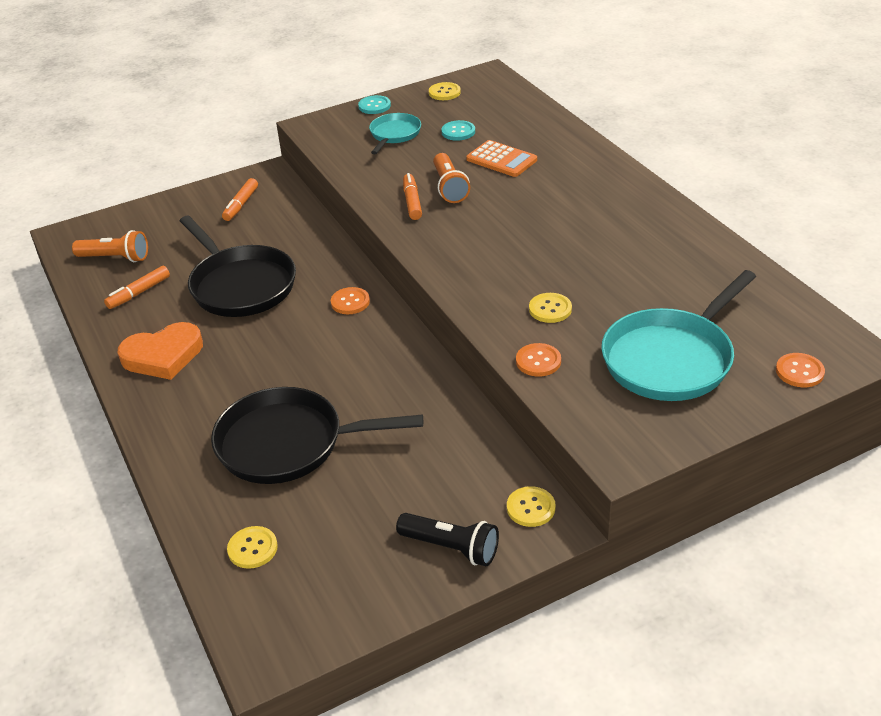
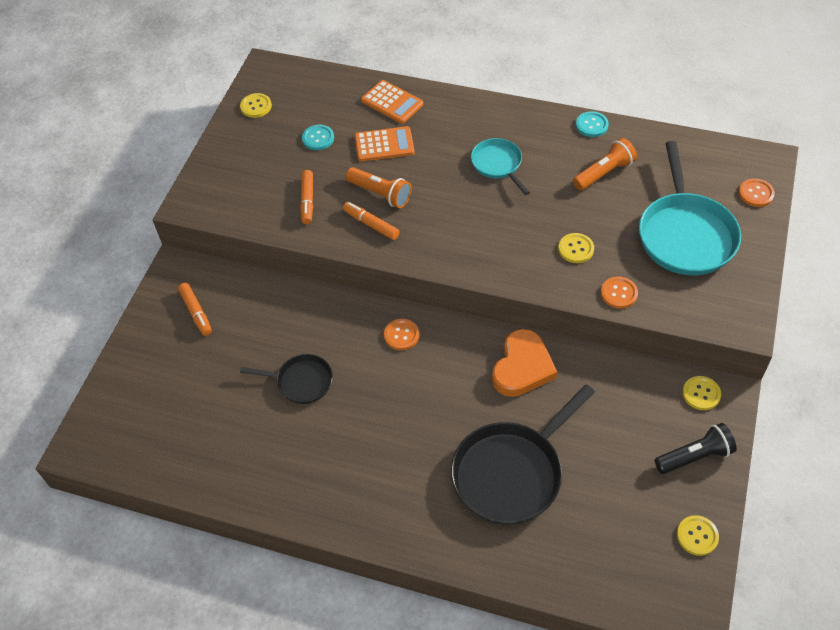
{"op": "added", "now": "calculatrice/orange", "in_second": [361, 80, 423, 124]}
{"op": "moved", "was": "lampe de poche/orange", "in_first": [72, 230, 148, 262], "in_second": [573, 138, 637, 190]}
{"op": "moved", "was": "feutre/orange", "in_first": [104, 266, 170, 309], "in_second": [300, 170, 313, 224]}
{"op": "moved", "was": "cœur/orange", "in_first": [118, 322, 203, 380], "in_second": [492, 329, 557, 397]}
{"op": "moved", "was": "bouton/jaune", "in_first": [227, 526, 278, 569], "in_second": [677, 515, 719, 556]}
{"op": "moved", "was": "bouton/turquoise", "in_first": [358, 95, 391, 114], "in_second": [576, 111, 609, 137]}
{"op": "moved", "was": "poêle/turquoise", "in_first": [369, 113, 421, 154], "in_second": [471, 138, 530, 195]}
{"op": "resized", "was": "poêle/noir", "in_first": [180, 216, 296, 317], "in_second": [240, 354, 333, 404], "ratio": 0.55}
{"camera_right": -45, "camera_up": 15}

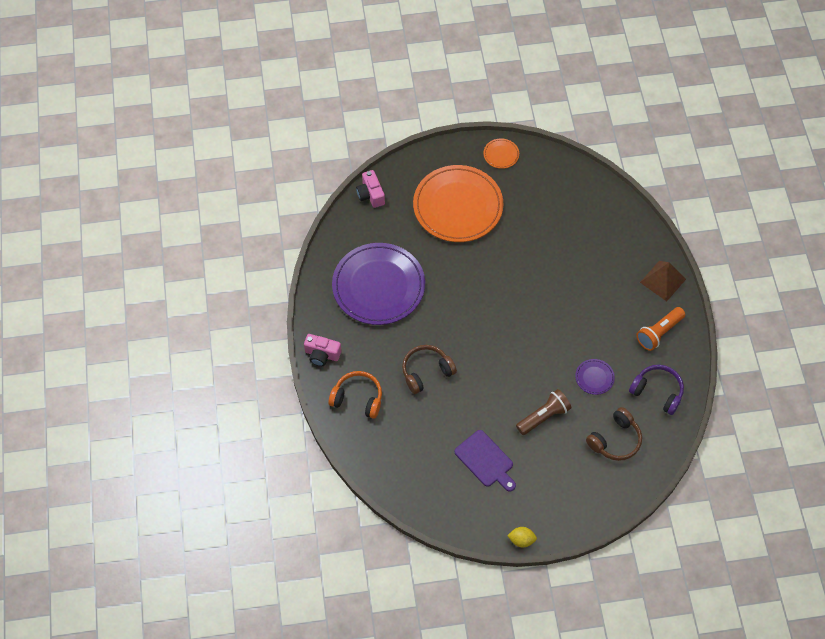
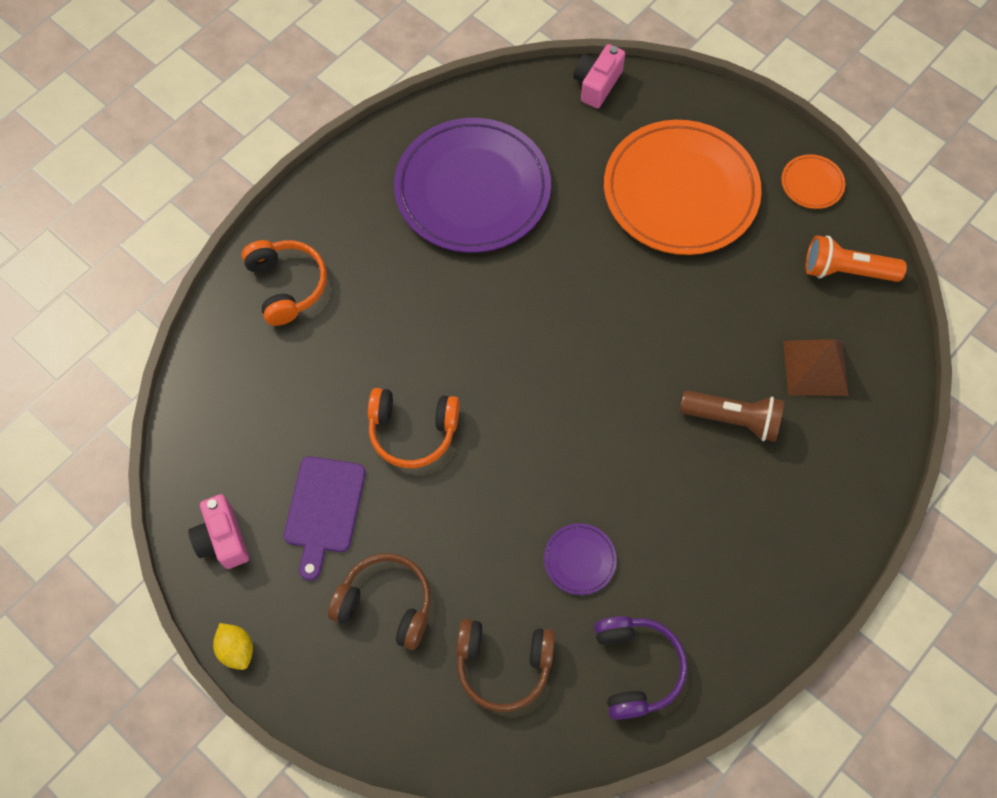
{"op": "added", "now": "casque audio/orange", "in_second": [368, 388, 460, 468]}
{"op": "moved", "was": "appareil photo/rose", "in_first": [304, 334, 341, 366], "in_second": [188, 494, 249, 569]}
{"op": "moved", "was": "casque audio/marron", "in_first": [402, 345, 457, 394], "in_second": [328, 553, 431, 650]}
{"op": "moved", "was": "lampe de poche/marron", "in_first": [516, 389, 571, 435], "in_second": [680, 390, 784, 442]}
{"op": "moved", "was": "lampe de poche/orange", "in_first": [636, 307, 685, 351], "in_second": [806, 235, 907, 282]}
{"op": "moved", "was": "pyramide/marron", "in_first": [640, 261, 686, 301], "in_second": [783, 339, 849, 396]}
{"camera_right": 50, "camera_up": 5}

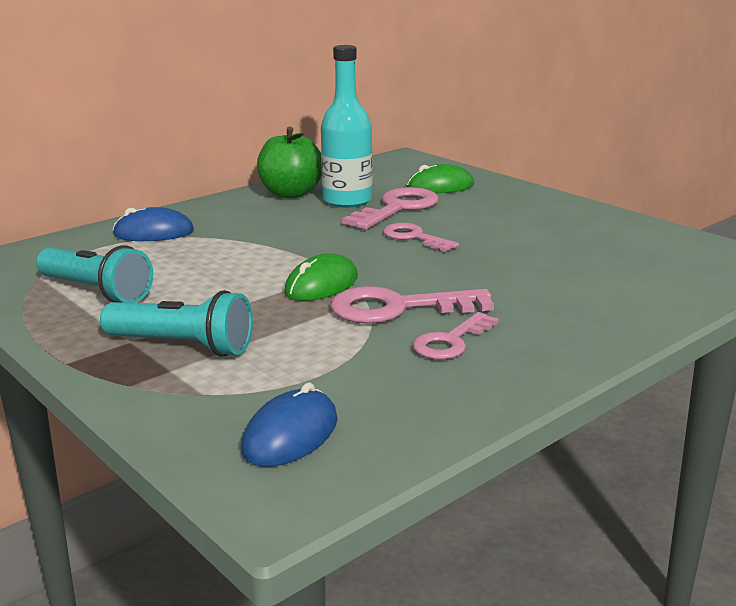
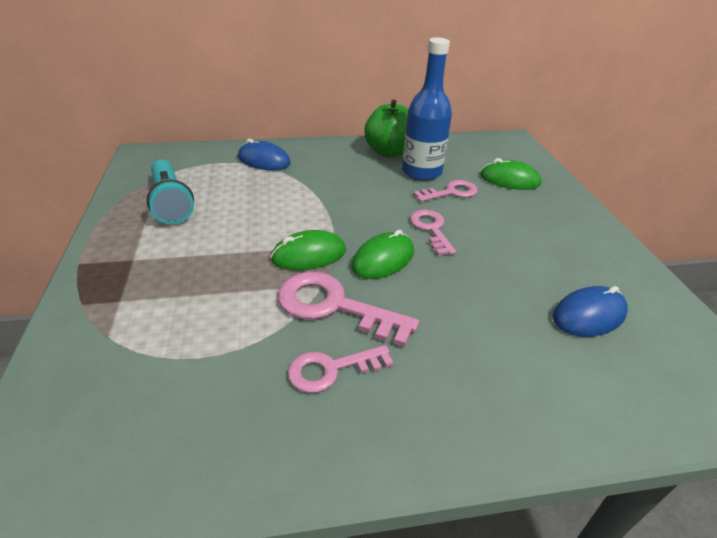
{"op": "removed", "was": "lampe de poche/turquoise", "in_first": [100, 290, 253, 357]}
{"op": "added", "now": "souris/vert", "in_second": [351, 230, 414, 279]}
{"op": "moved", "was": "souris/bleu", "in_first": [241, 382, 338, 467], "in_second": [552, 286, 628, 337]}
{"op": "recoloured", "was": "bouteille/turquoise", "now": "bouteille/bleu", "in_first": [321, 45, 373, 208], "in_second": [402, 37, 452, 181]}
{"op": "resized", "was": "clé/rose", "in_first": [342, 187, 439, 229], "in_second": [413, 180, 478, 202], "ratio": 0.64}
{"camera_right": 30, "camera_up": 15}

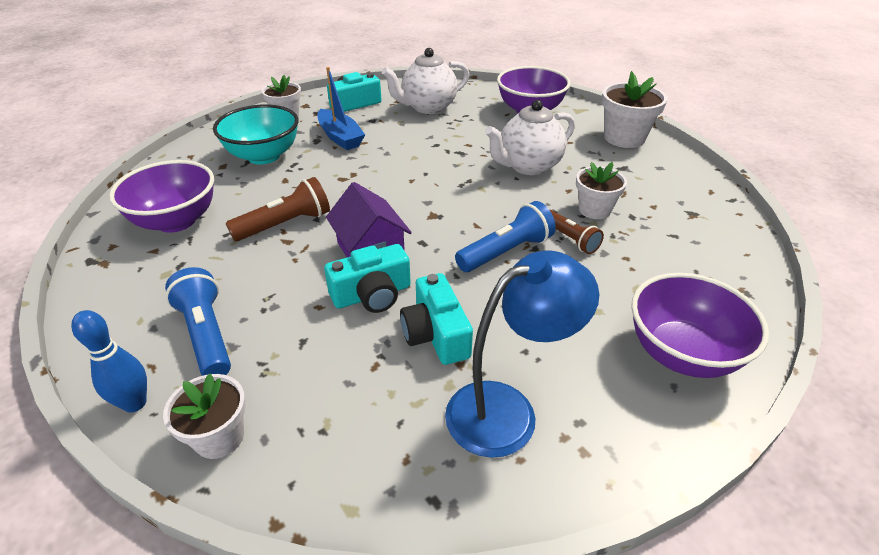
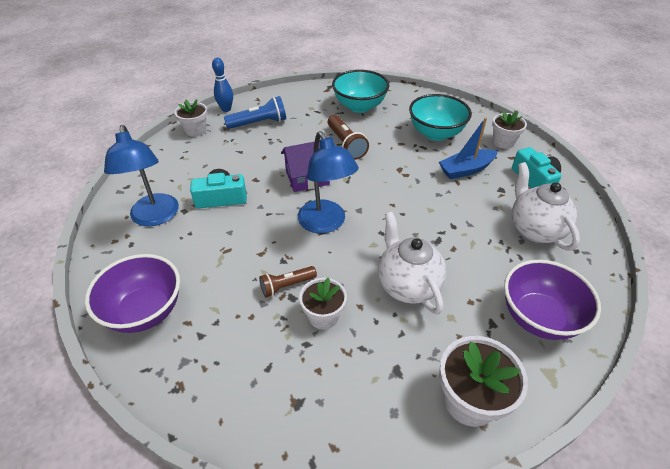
{"op": "removed", "was": "appareil photo/turquoise", "in_first": [324, 244, 411, 313]}
{"op": "removed", "was": "lampe de poche/bleu", "in_first": [455, 201, 556, 272]}
{"op": "added", "now": "lampe/bleu", "in_second": [298, 131, 359, 234]}
{"op": "recoloured", "was": "bol/violet", "now": "bol/turquoise", "in_first": [109, 160, 214, 233], "in_second": [332, 70, 389, 113]}
{"camera_right": 100, "camera_up": 5}

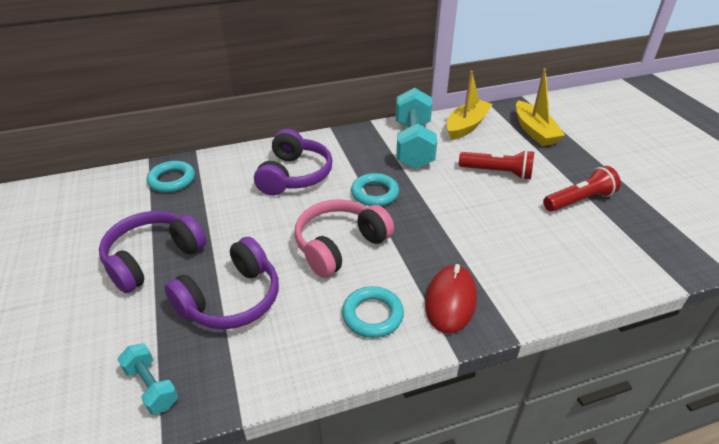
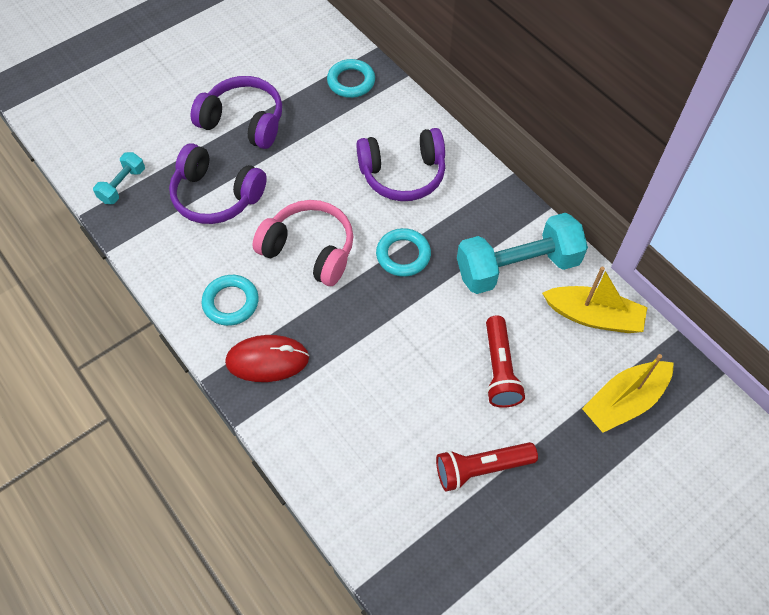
{"op": "turned", "was": "lampe de poche/rouge", "in_first": [543, 166, 621, 212], "in_second": [436, 442, 538, 491], "clockwise": 120}
{"camera_right": 70, "camera_up": 20}

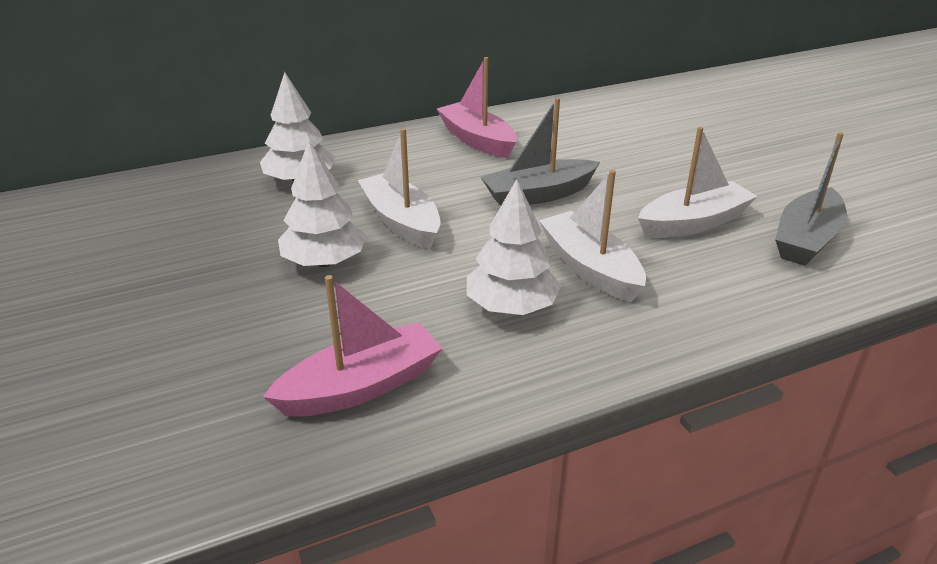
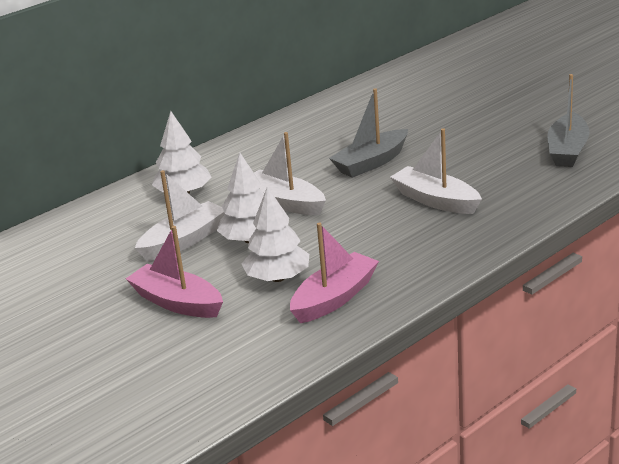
{"op": "moved", "was": "bateau/rose", "in_first": [437, 57, 517, 158], "in_second": [126, 226, 223, 318]}
{"op": "moved", "was": "arbre/blanc", "in_first": [467, 179, 561, 315], "in_second": [242, 186, 309, 282]}
{"op": "moved", "was": "bateau/blanc", "in_first": [638, 127, 758, 238], "in_second": [135, 170, 225, 261]}
{"camera_right": -15, "camera_up": -5}

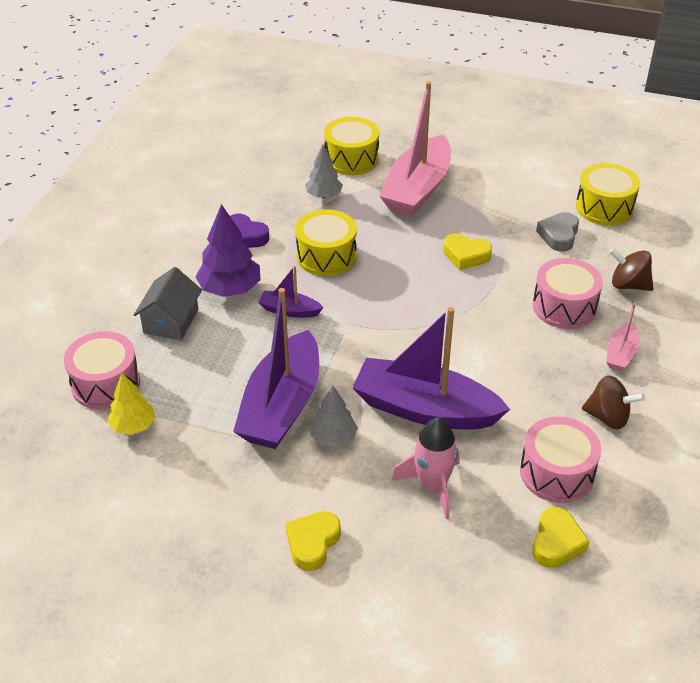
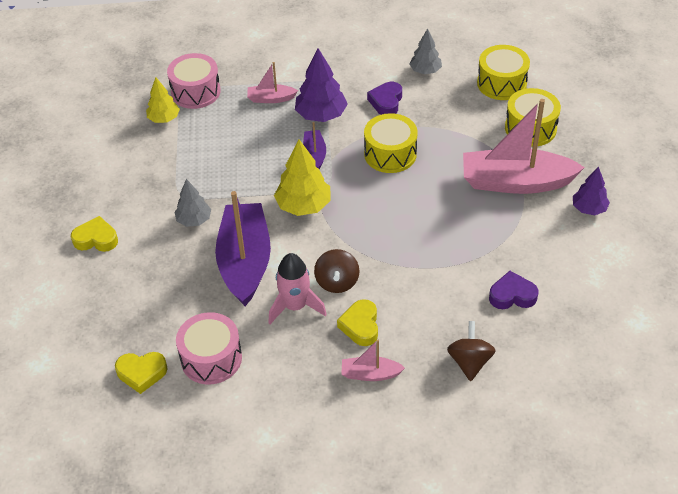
{"op": "removed", "was": "bateau/violet", "in_first": [233, 288, 319, 449]}
{"op": "removed", "was": "tambour/rose", "in_first": [533, 258, 603, 329]}
{"op": "added", "now": "arbre/jaune", "in_second": [274, 139, 331, 216]}
{"op": "added", "now": "arbre/violet", "in_second": [573, 167, 610, 215]}
{"op": "moved", "was": "arbre/gris", "in_first": [305, 145, 343, 198], "in_second": [410, 28, 442, 74]}
{"op": "moved", "was": "fusée/rose", "in_first": [391, 417, 460, 519], "in_second": [268, 253, 327, 324]}
{"op": "moved", "was": "cœur/jaune", "in_first": [443, 233, 492, 270], "in_second": [337, 299, 378, 346]}
{"op": "moved", "was": "tambour/jaune", "in_first": [576, 163, 640, 226], "in_second": [477, 45, 530, 100]}
{"op": "moved", "was": "toupie/marron", "in_first": [582, 375, 645, 429], "in_second": [314, 249, 359, 293]}
{"op": "replaced", "was": "maison/gris", "now": "bateau/rose", "in_first": [134, 267, 202, 340], "in_second": [247, 62, 298, 103]}
{"op": "recoloured", "was": "cœur/gris", "now": "cœur/violet", "in_first": [536, 212, 579, 251], "in_second": [489, 271, 538, 309]}
{"camera_right": 70, "camera_up": 5}

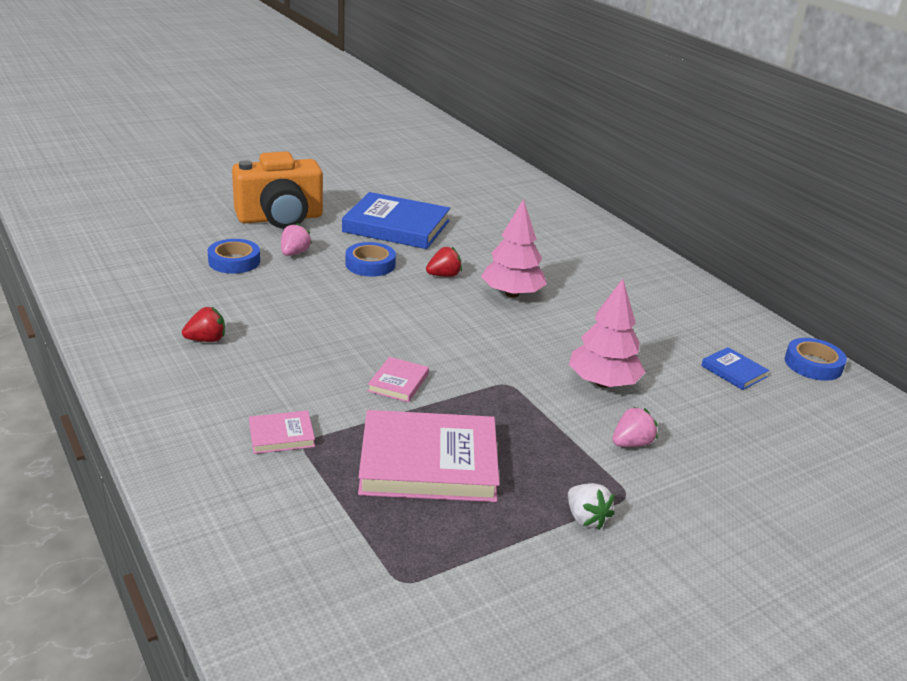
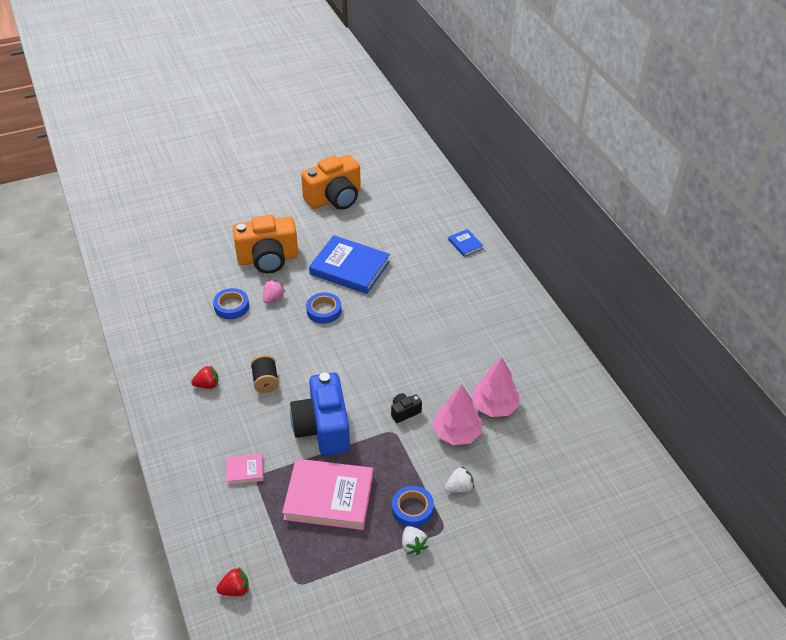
{"op": "added", "now": "bobine/noir", "in_second": [251, 355, 279, 393]}
{"op": "added", "now": "appareil photo/orange", "in_second": [301, 155, 361, 210]}
{"op": "added", "now": "appareil photo/noir", "in_second": [391, 393, 422, 423]}
{"op": "moved", "was": "fraise/rouge", "in_first": [426, 247, 462, 277], "in_second": [216, 567, 249, 596]}
{"op": "moved", "was": "arbre/rose", "in_first": [481, 199, 547, 298], "in_second": [471, 357, 519, 417]}
{"op": "moved", "was": "livre/bleu", "in_first": [701, 347, 769, 390], "in_second": [448, 229, 484, 257]}
{"op": "moved", "was": "ruban adhésif/bleu", "in_first": [785, 338, 847, 381], "in_second": [392, 485, 434, 527]}
{"op": "replaced", "was": "livre/rose", "now": "appareil photo/bleu", "in_first": [368, 357, 429, 402], "in_second": [290, 372, 350, 456]}
{"op": "recoloured", "was": "fraise/rose", "now": "fraise/blanc", "in_first": [612, 406, 658, 447], "in_second": [445, 466, 474, 493]}
{"camera_right": 10, "camera_up": 15}

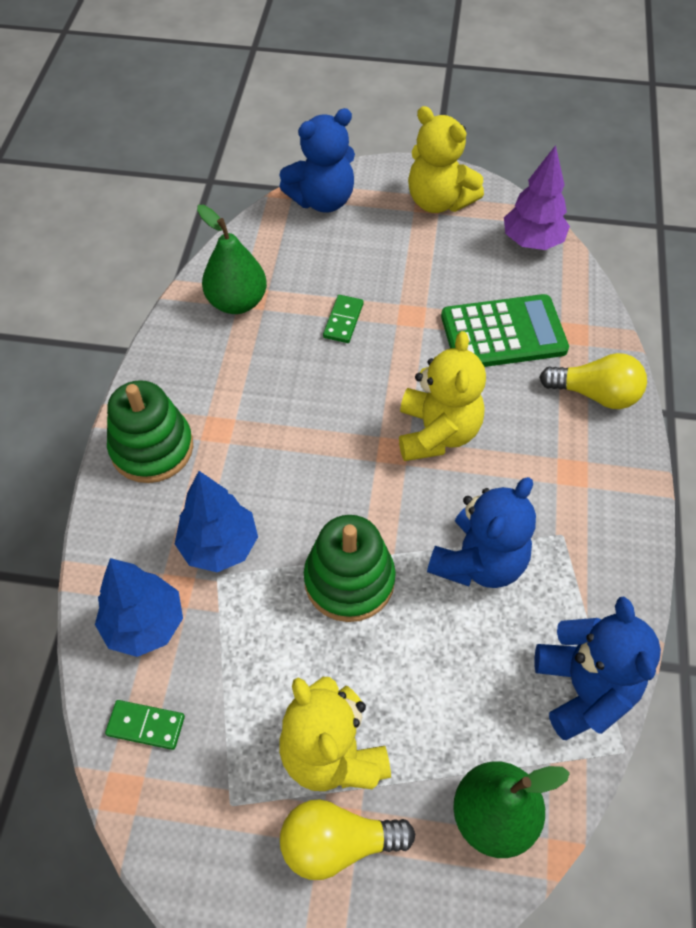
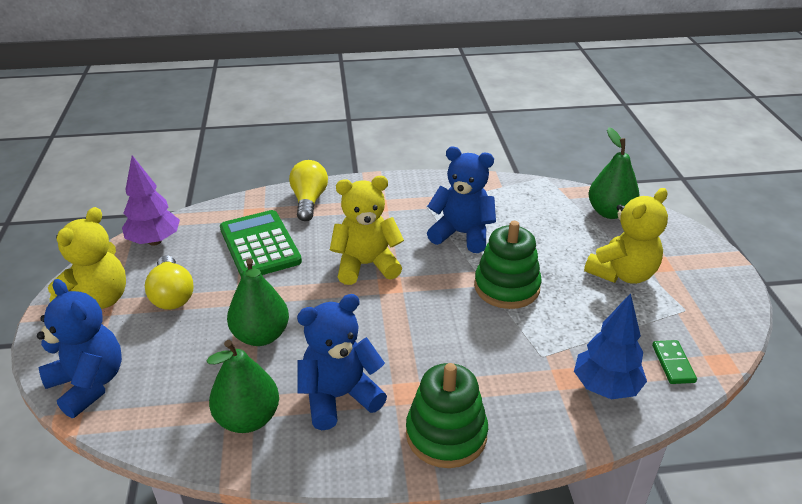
{"op": "removed", "was": "arbre/bleu", "in_first": [175, 471, 258, 572]}
{"op": "moved", "was": "ampoule/jaune", "in_first": [280, 799, 415, 880], "in_second": [145, 255, 194, 310]}
{"op": "moved", "was": "ours en peluche/bleu", "in_first": [534, 597, 661, 740], "in_second": [297, 294, 387, 430]}
{"op": "replaced", "was": "domino/vert", "now": "poire/vert", "in_first": [323, 295, 363, 343], "in_second": [227, 258, 289, 346]}
{"camera_right": -105, "camera_up": -20}

